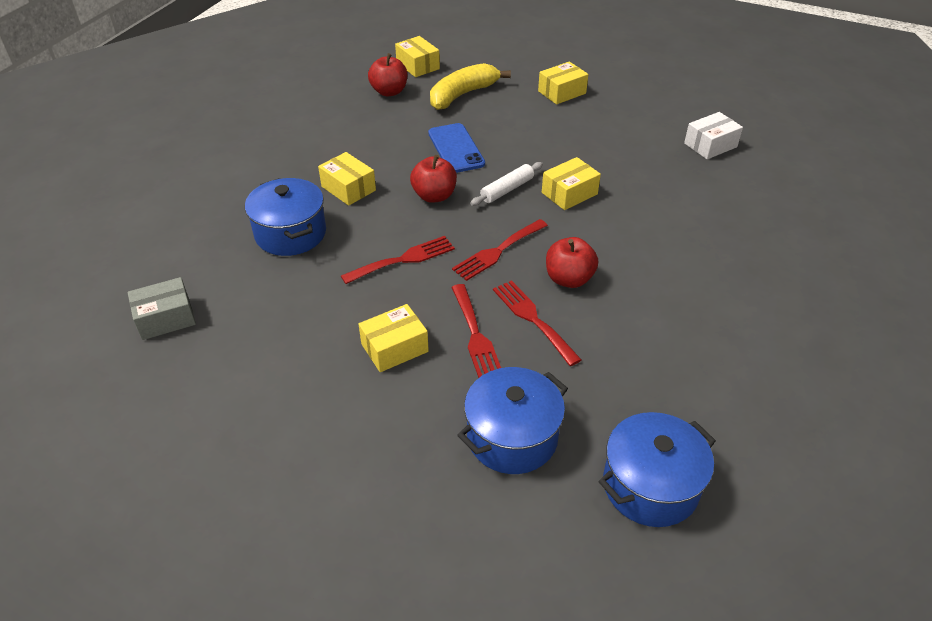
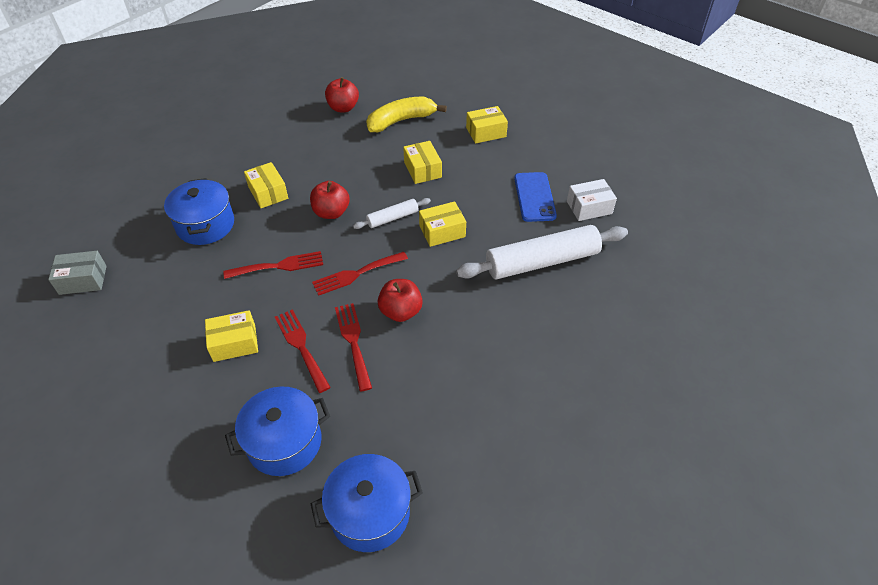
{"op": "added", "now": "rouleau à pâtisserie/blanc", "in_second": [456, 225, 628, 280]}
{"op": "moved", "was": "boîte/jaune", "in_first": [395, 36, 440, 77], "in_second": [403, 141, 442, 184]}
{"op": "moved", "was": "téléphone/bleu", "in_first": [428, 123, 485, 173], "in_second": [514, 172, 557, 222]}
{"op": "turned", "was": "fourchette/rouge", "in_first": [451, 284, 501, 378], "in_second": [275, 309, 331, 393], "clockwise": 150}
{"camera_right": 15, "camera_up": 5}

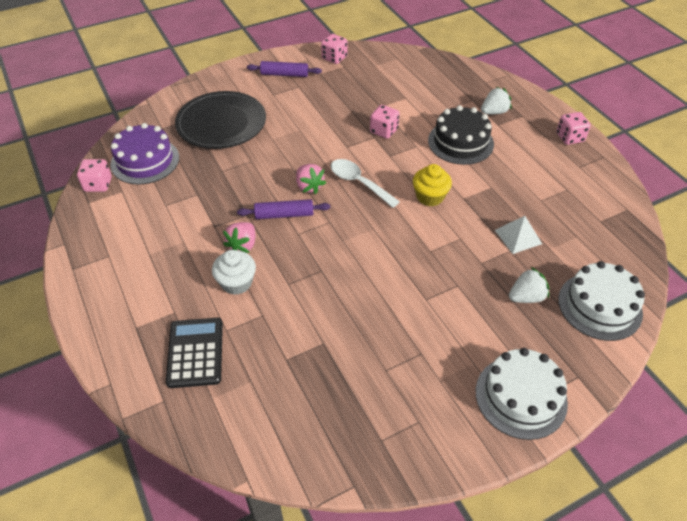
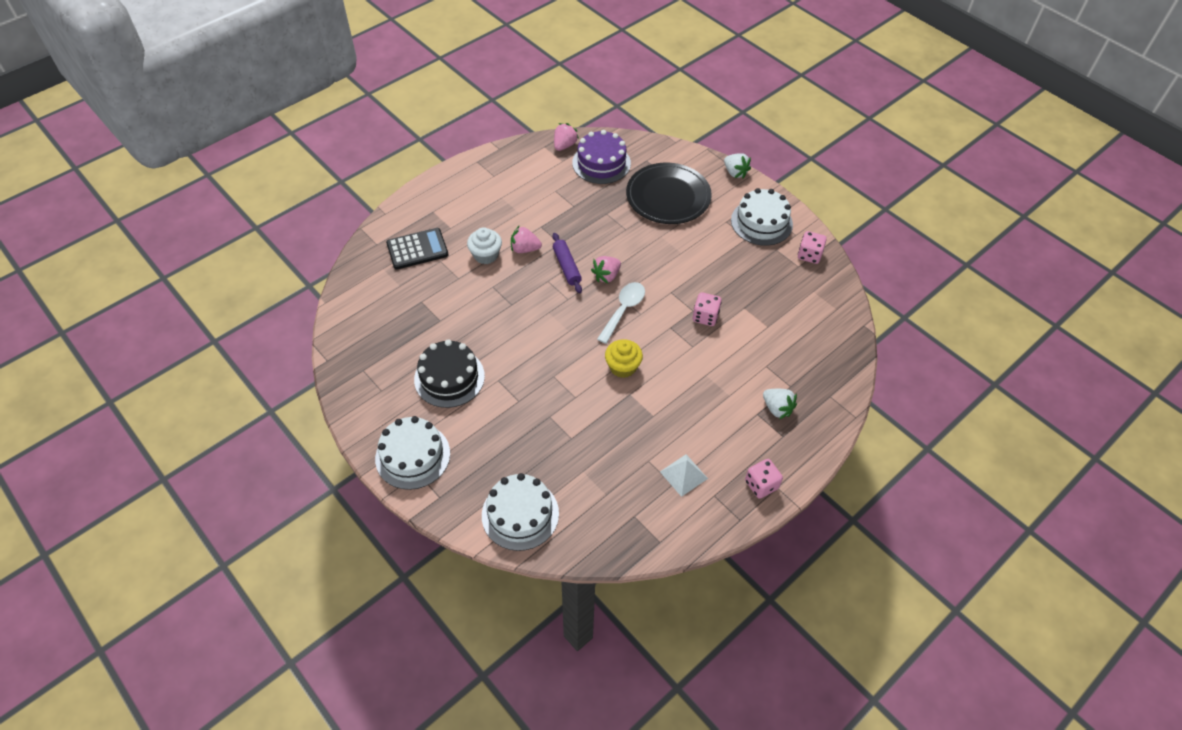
{"op": "moved", "was": "gâteau/noir", "in_first": [428, 105, 494, 165], "in_second": [414, 339, 485, 408]}
{"op": "moved", "was": "pyramide/blanc", "in_first": [495, 216, 542, 254], "in_second": [660, 454, 708, 497]}
{"op": "moved", "was": "fraise/blanc", "in_first": [509, 267, 549, 303], "in_second": [724, 153, 751, 178]}
{"op": "replaced", "was": "dé/rose", "now": "fraise/rose", "in_first": [77, 159, 112, 192], "in_second": [554, 123, 579, 151]}
{"op": "replaced", "was": "rouleau à pâtisserie/violet", "now": "gâteau/blanc", "in_first": [247, 61, 322, 77], "in_second": [731, 188, 793, 246]}
{"camera_right": 75, "camera_up": 5}

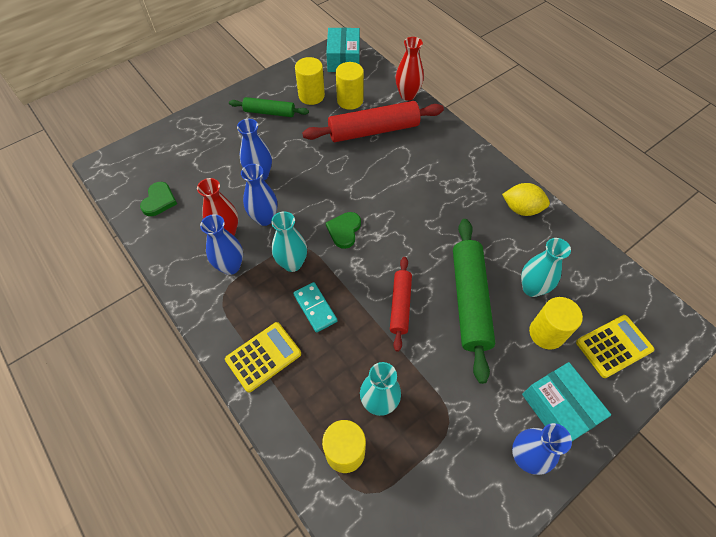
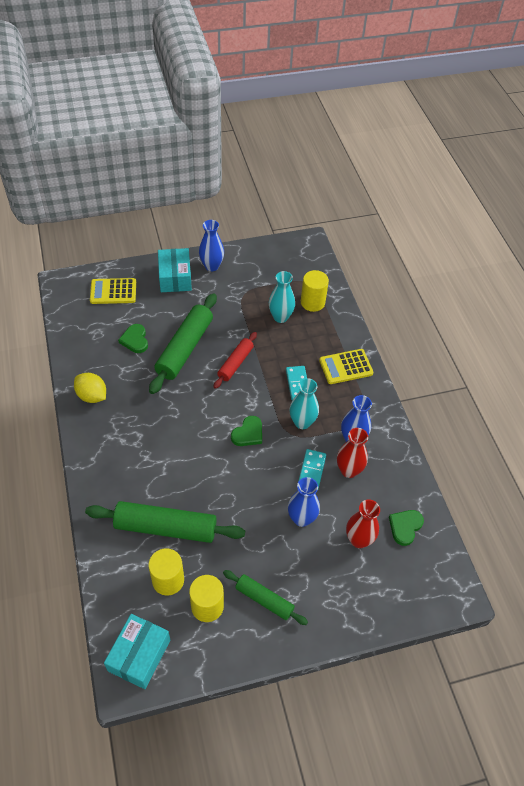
{"op": "removed", "was": "cylindre/jaune", "in_first": [529, 297, 583, 350]}
{"op": "moved", "was": "vase/rouge", "in_first": [396, 37, 424, 101], "in_second": [346, 500, 380, 548]}
{"op": "replaced", "was": "vase/bleu", "now": "domino/turquoise", "in_first": [241, 164, 277, 226], "in_second": [298, 449, 326, 491]}
{"op": "replaced", "was": "vase/turquoise", "now": "cœur/vert", "in_first": [521, 238, 571, 297], "in_second": [118, 324, 148, 353]}
{"op": "recoloured", "was": "rouleau à pâtisserie/rouge", "now": "rouleau à pâtisserie/vert", "in_first": [302, 101, 444, 142], "in_second": [85, 501, 245, 543]}
{"camera_right": -160, "camera_up": -5}

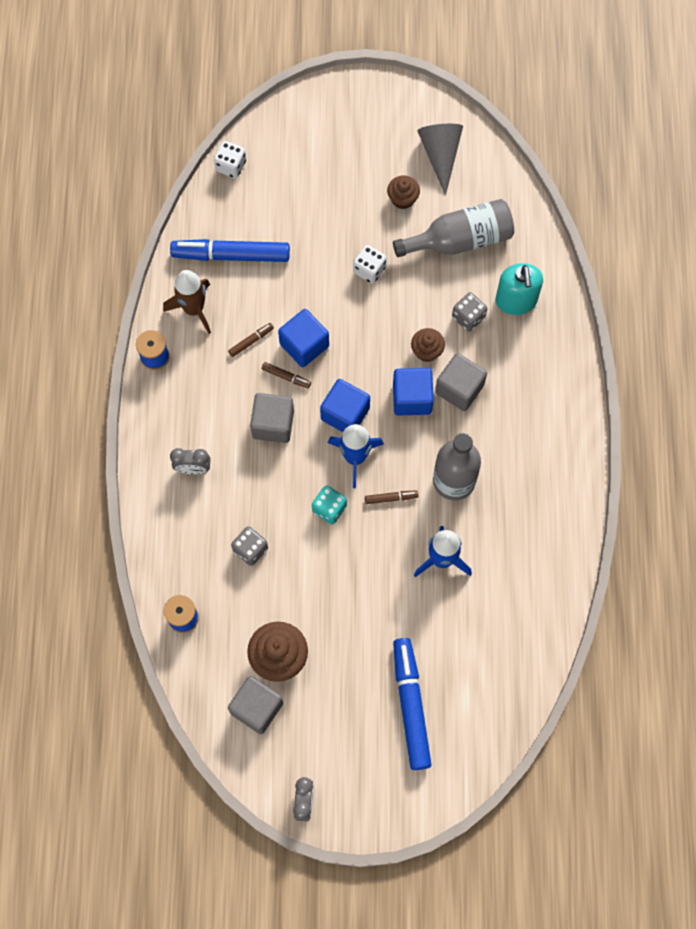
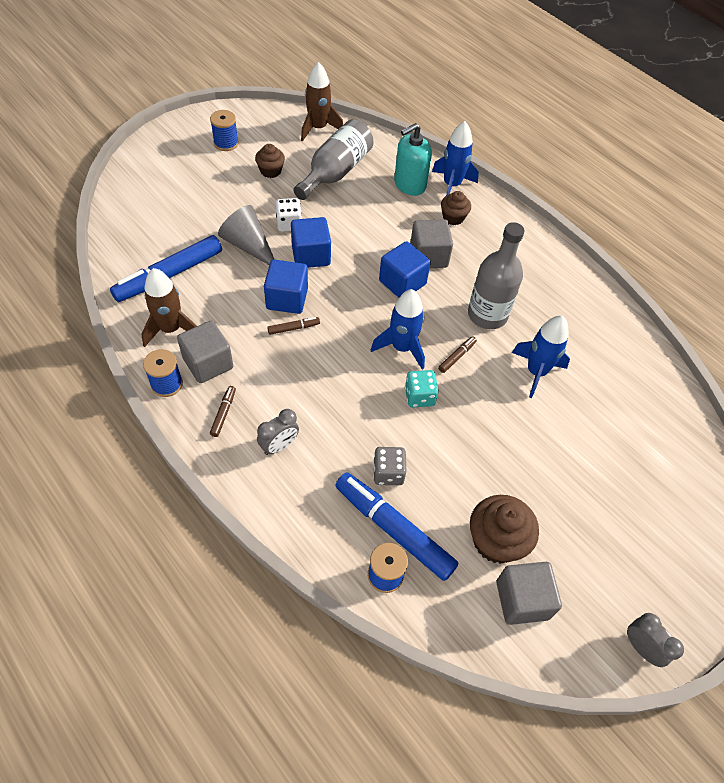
{"op": "removed", "was": "dé/blanc", "in_first": [214, 141, 246, 178]}
{"op": "removed", "was": "dé/gris", "in_first": [452, 292, 487, 332]}
{"op": "added", "now": "bobine/bleu", "in_second": [210, 110, 239, 151]}
{"op": "added", "now": "fusée/marron", "in_second": [301, 62, 343, 141]}
{"op": "added", "now": "fusée/bleu", "in_second": [432, 121, 479, 196]}
{"op": "moved", "was": "feutre/marron", "in_first": [228, 323, 274, 357], "in_second": [210, 386, 236, 437]}
{"op": "moved", "was": "cube/gris", "in_first": [250, 393, 294, 443], "in_second": [177, 321, 233, 383]}
{"op": "moved", "was": "cube/bleu", "in_first": [320, 379, 370, 432], "in_second": [291, 217, 331, 268]}
{"op": "moved", "was": "feutre/bleu", "in_first": [393, 638, 432, 770], "in_second": [335, 472, 458, 581]}
{"op": "moved", "was": "muffin/marron", "in_first": [411, 328, 445, 362], "in_second": [441, 191, 471, 225]}
{"op": "moved", "was": "cône/gris", "in_first": [417, 124, 463, 196], "in_second": [218, 205, 275, 265]}
{"op": "turned", "was": "distributeur de savon/turquoise", "in_first": [495, 263, 543, 315], "in_second": [394, 123, 432, 196], "clockwise": 105}
{"camera_right": -45, "camera_up": -15}

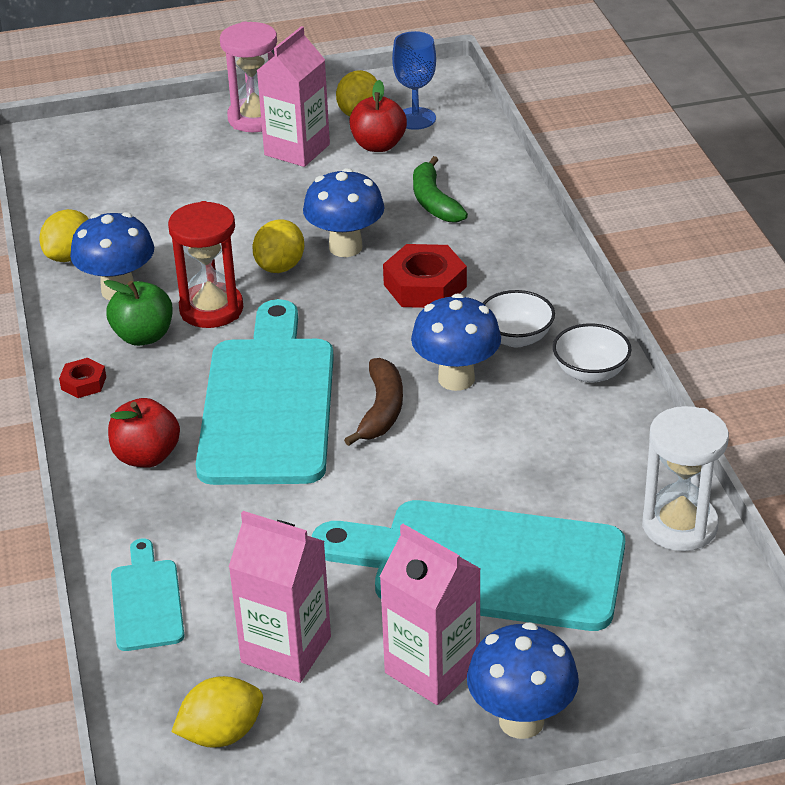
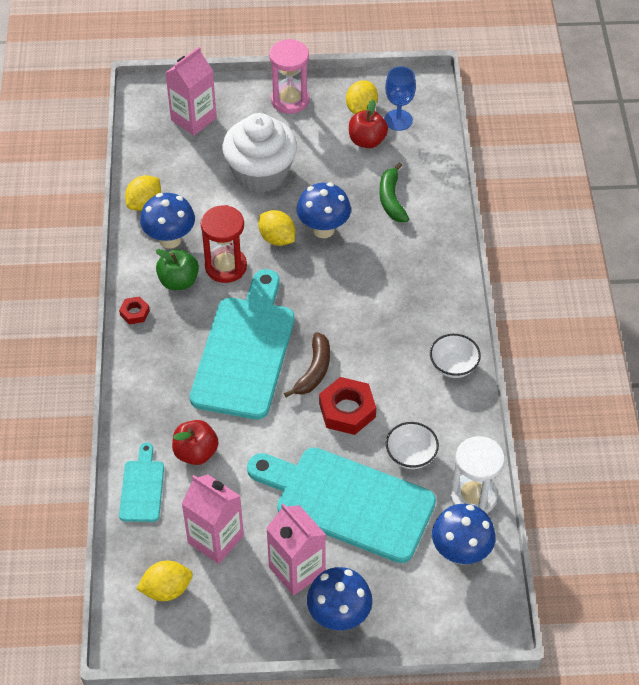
{"op": "added", "now": "muffin/blanc", "in_second": [222, 113, 297, 193]}
{"op": "moved", "was": "pomme/rouge", "in_first": [108, 398, 180, 468], "in_second": [172, 420, 219, 465]}
{"op": "moved", "was": "brique de lait/rose", "in_first": [256, 26, 330, 167], "in_second": [165, 47, 217, 136]}
{"op": "moved", "was": "écrou/rouge", "in_first": [383, 244, 467, 308], "in_second": [319, 377, 376, 435]}
{"op": "moved", "was": "champignon/bleu", "in_first": [411, 294, 501, 391], "in_second": [432, 504, 496, 564]}
{"op": "moved", "was": "bol/blanc", "in_first": [483, 290, 555, 347], "in_second": [386, 422, 439, 469]}
{"op": "turned", "was": "citron/jaune", "in_first": [252, 219, 304, 273], "in_second": [259, 210, 295, 246], "clockwise": -75}
{"camera_right": 10, "camera_up": 15}

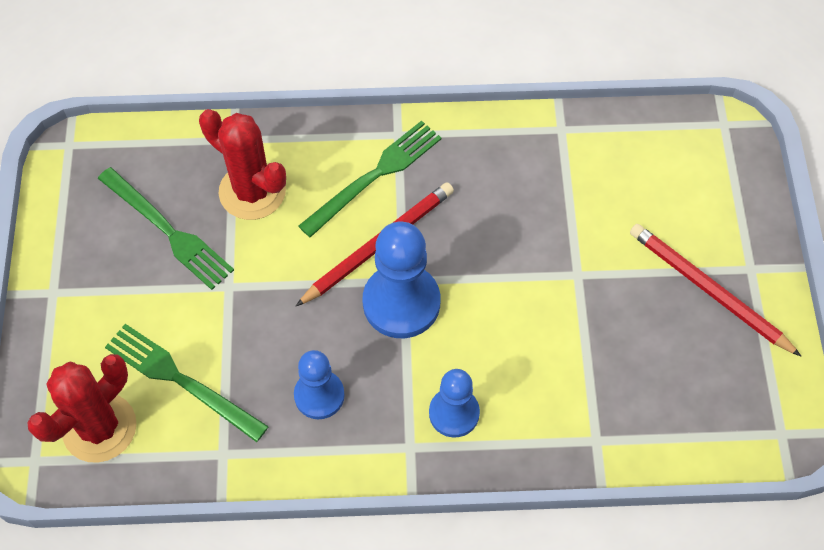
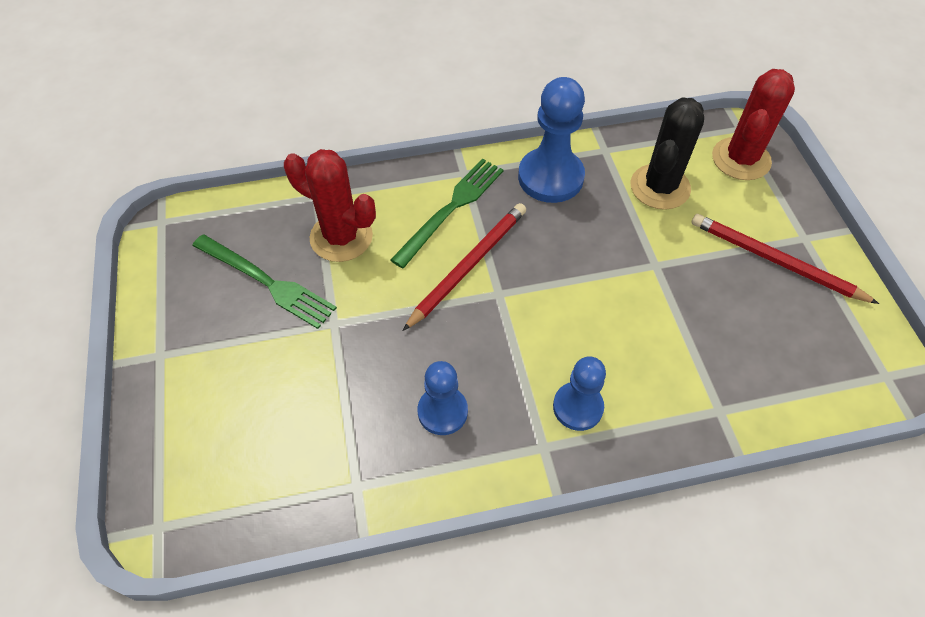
{"op": "removed", "was": "fourchette/vert", "in_first": [105, 324, 269, 442]}
{"op": "added", "now": "cactus/noir", "in_second": [631, 97, 704, 210]}
{"op": "moved", "was": "cactus/rouge", "in_first": [27, 354, 137, 463], "in_second": [712, 69, 795, 180]}
{"op": "moved", "was": "pion/bleu", "in_first": [363, 222, 440, 338], "in_second": [518, 77, 585, 203]}
{"camera_right": -10, "camera_up": -5}

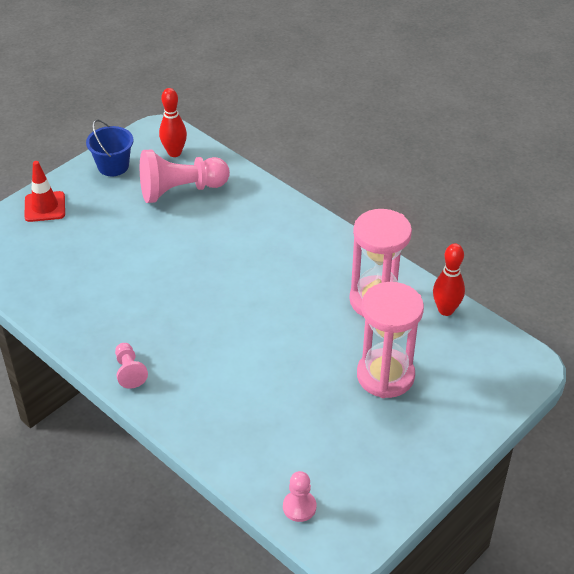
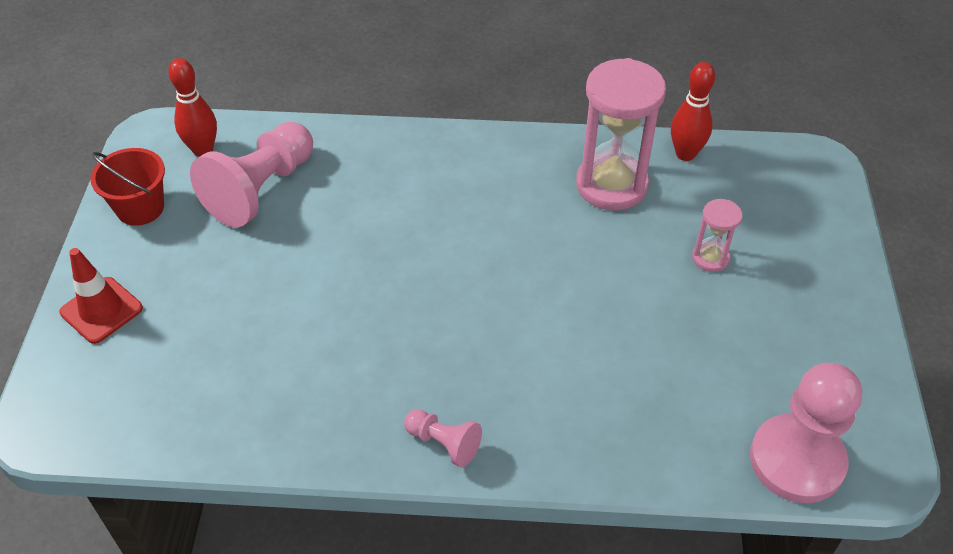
{"op": "recoloured", "was": "seau/bleu", "now": "seau/rouge", "in_first": [86, 119, 133, 176], "in_second": [90, 148, 165, 226]}
{"op": "resized", "was": "pion/rose", "in_first": [283, 471, 316, 522], "in_second": [750, 363, 862, 503], "ratio": 2.01}
{"op": "resized", "was": "sablier/rose", "in_first": [357, 282, 424, 398], "in_second": [692, 199, 743, 272], "ratio": 0.49}
{"camera_right": -40, "camera_up": 5}

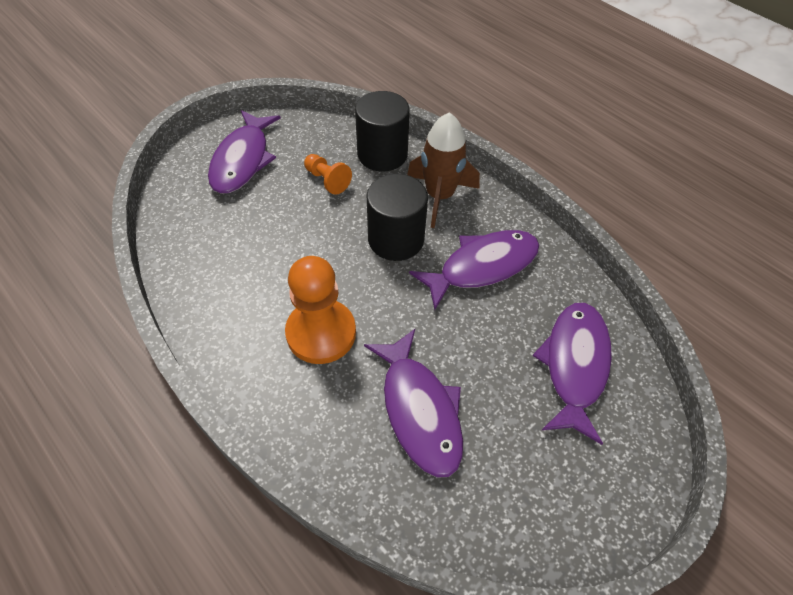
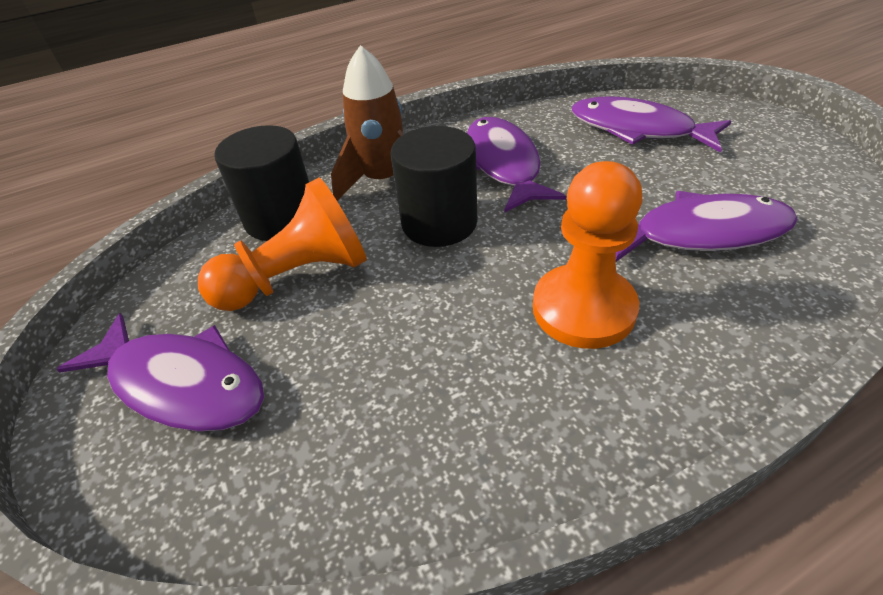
{"op": "resized", "was": "pion/orange", "in_first": [304, 154, 352, 195], "in_second": [198, 178, 367, 311], "ratio": 1.85}
{"camera_right": -70, "camera_up": -10}

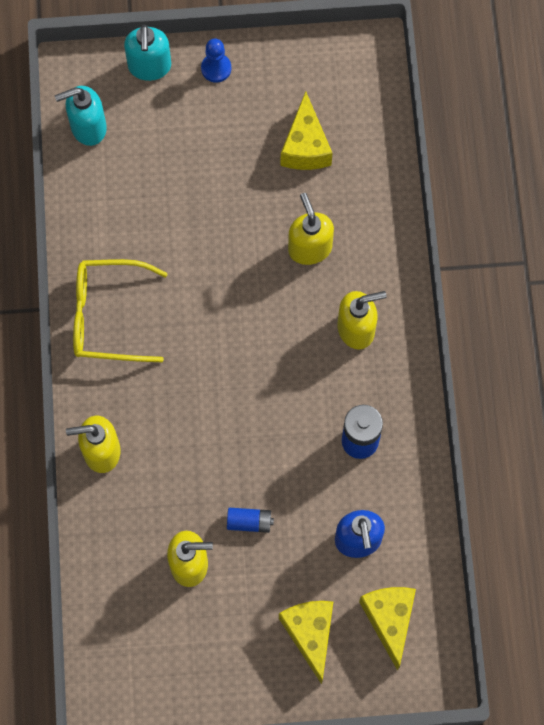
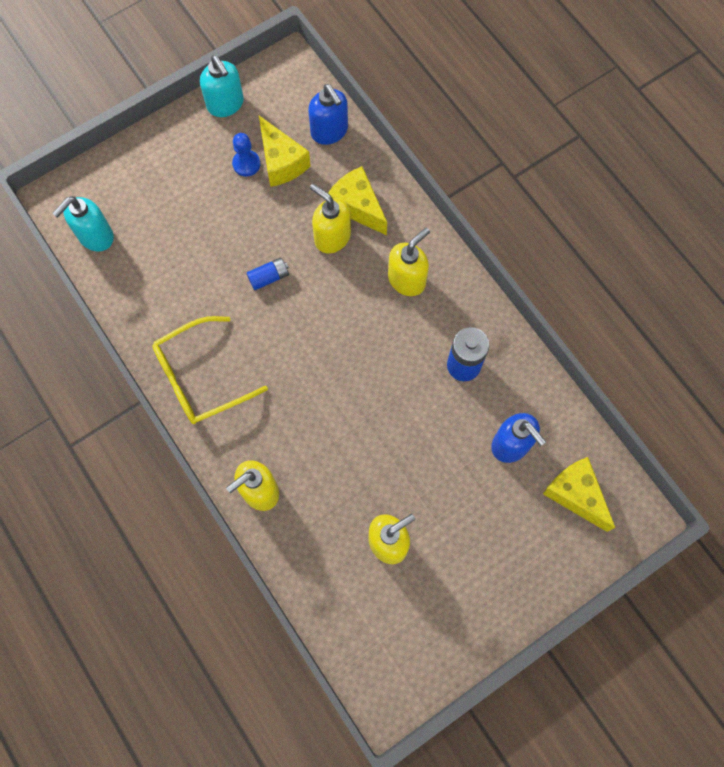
{"op": "added", "now": "distributeur de savon/bleu", "in_second": [308, 84, 348, 145]}
{"op": "moved", "was": "distributeur de savon/turquoise", "in_first": [124, 25, 171, 81], "in_second": [200, 55, 244, 117]}
{"op": "moved", "was": "pion/bleu", "in_first": [201, 39, 231, 83], "in_second": [232, 133, 260, 177]}
{"op": "moved", "was": "pile/bleu", "in_first": [227, 508, 274, 533], "in_second": [247, 258, 289, 290]}
{"op": "moved", "was": "fromage/jaune", "in_first": [279, 601, 333, 684], "in_second": [328, 166, 387, 235]}
{"camera_right": -30, "camera_up": 0}

